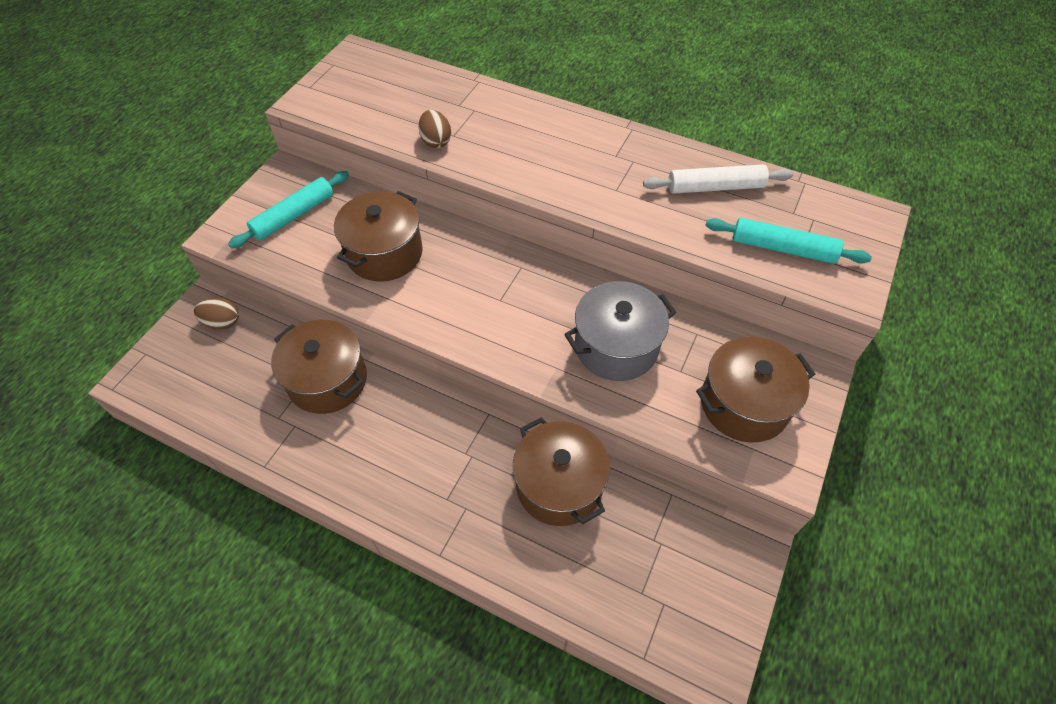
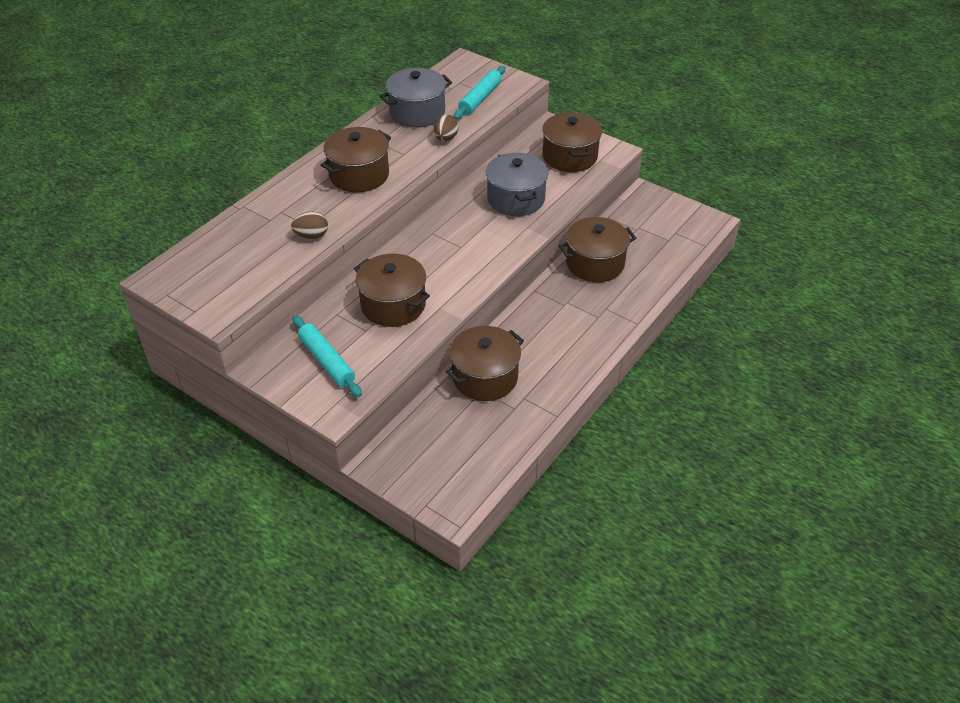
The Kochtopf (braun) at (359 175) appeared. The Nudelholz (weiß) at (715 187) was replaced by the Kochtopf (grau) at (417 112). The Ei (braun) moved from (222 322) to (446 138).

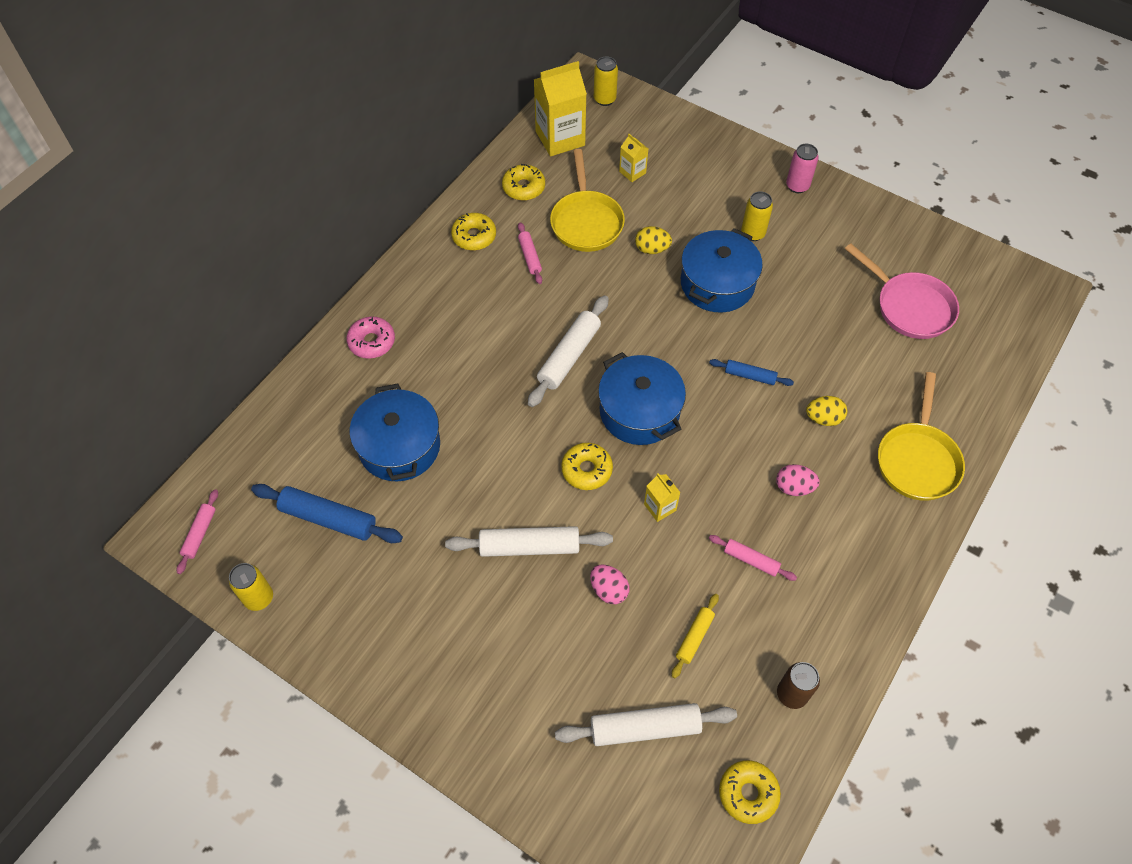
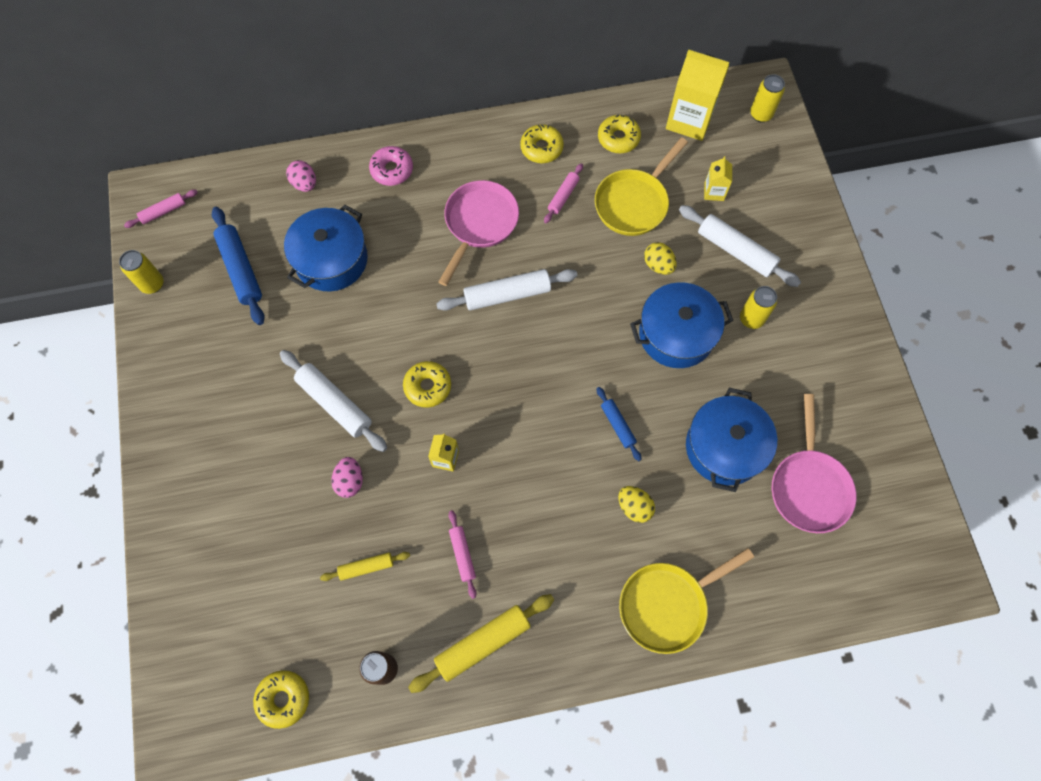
The Ei (rosa) moved from (794 487) to (304 184). The Nudelholz (gelb) at (483 643) appeared. The Pfanne (rosa) at (479 224) appeared. The Nudelholz (weiß) moved from (645 728) to (736 250). The Kochtopf (blau) moved from (639 411) to (724 447). The Dose (rosa) at (797 186) disappeared.

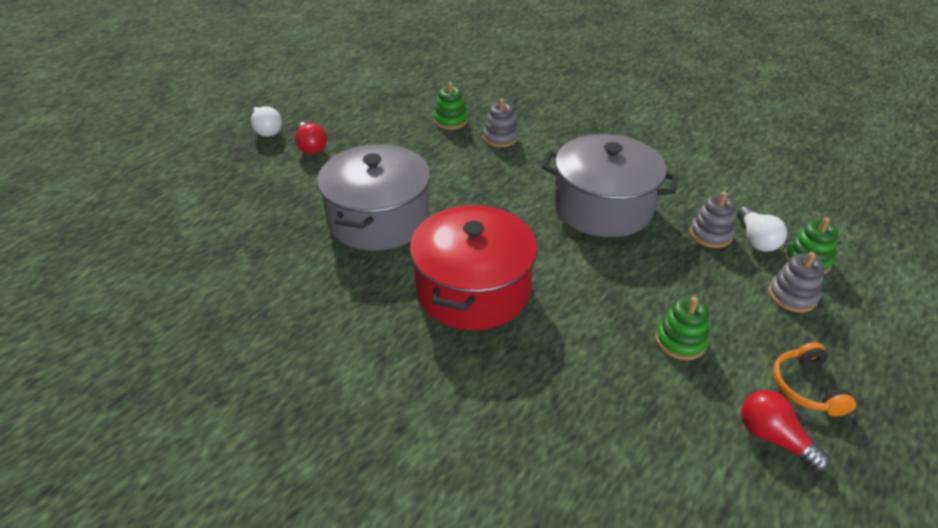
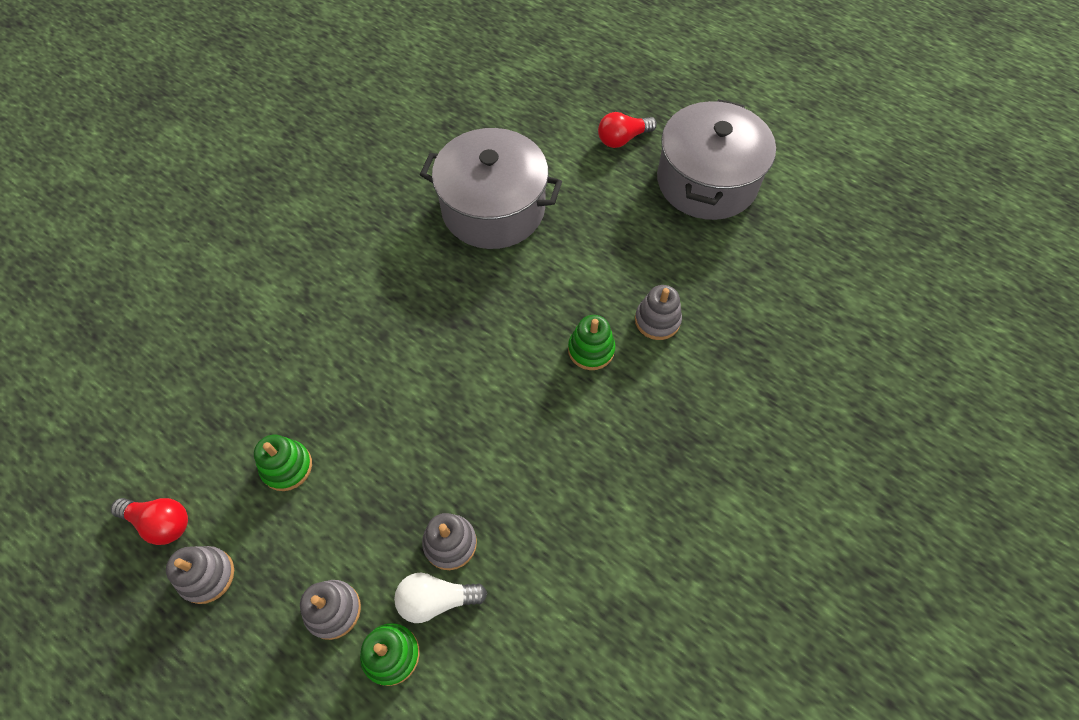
The Glühbirne (rot) at (773 438) turned 60 degrees clockwise. The Kopfhörer (orange) at (806 387) was replaced by the Stapelspielzeug (grau) at (207 575). The Stapelspielzeug (grün) moved from (450 121) to (591 350). The Kochtopf (grau) moved from (603 207) to (707 181). The Glühbirne (weiß) at (266 130) disappeared. The Kochtopf (rot) at (473 289) disappeared.

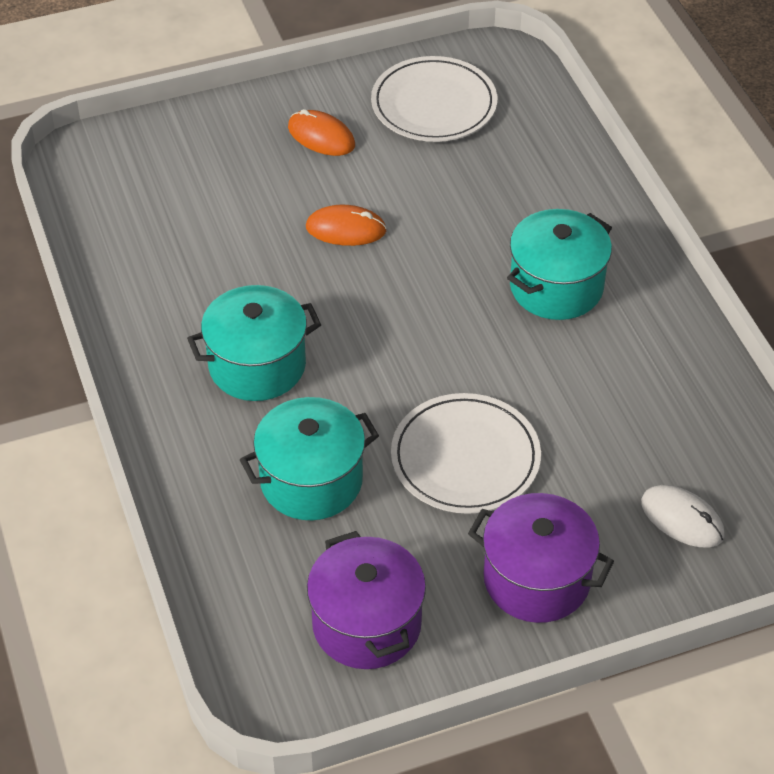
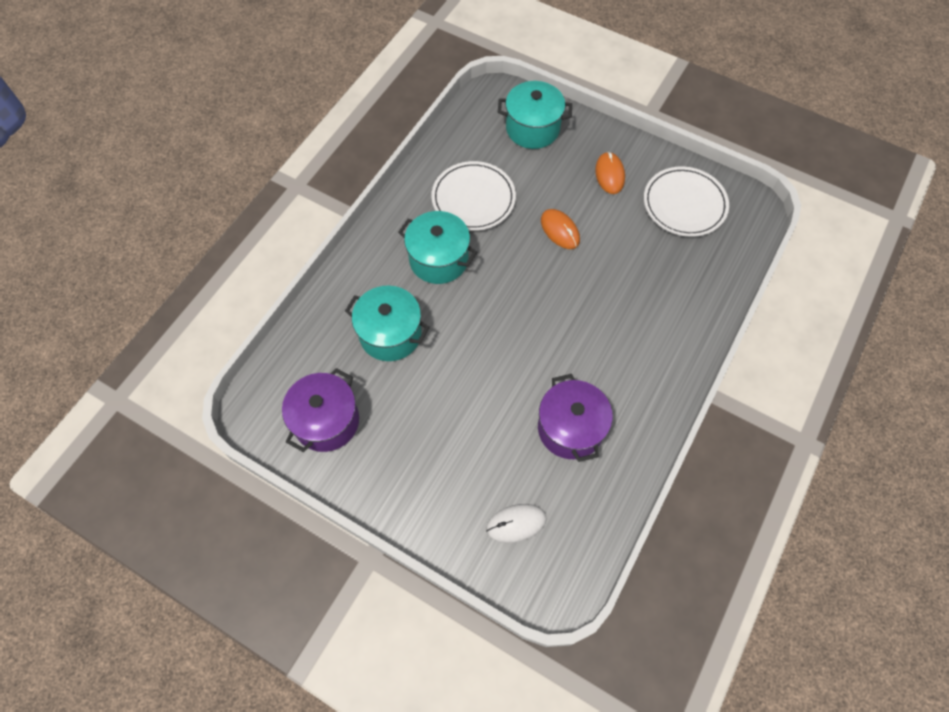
The Teller (weiß) moved from (465 458) to (473 198). The Computermaus (weiß) at (682 519) turned 75 degrees clockwise. The Kochtopf (türkis) moved from (556 287) to (532 128). The Kochtopf (lila) moved from (536 579) to (570 428).

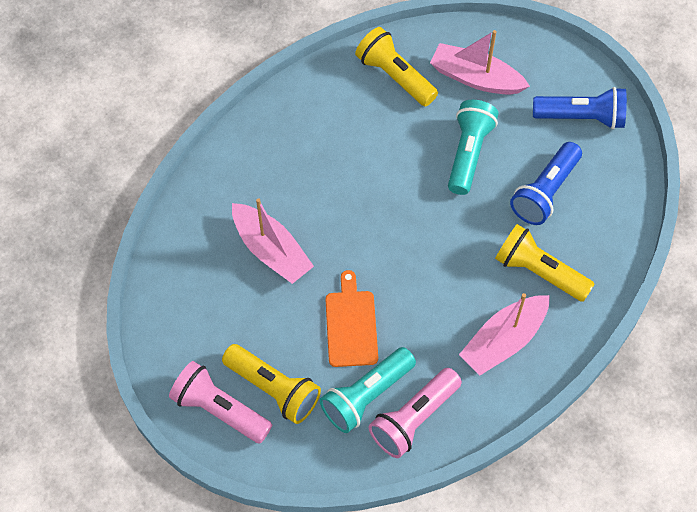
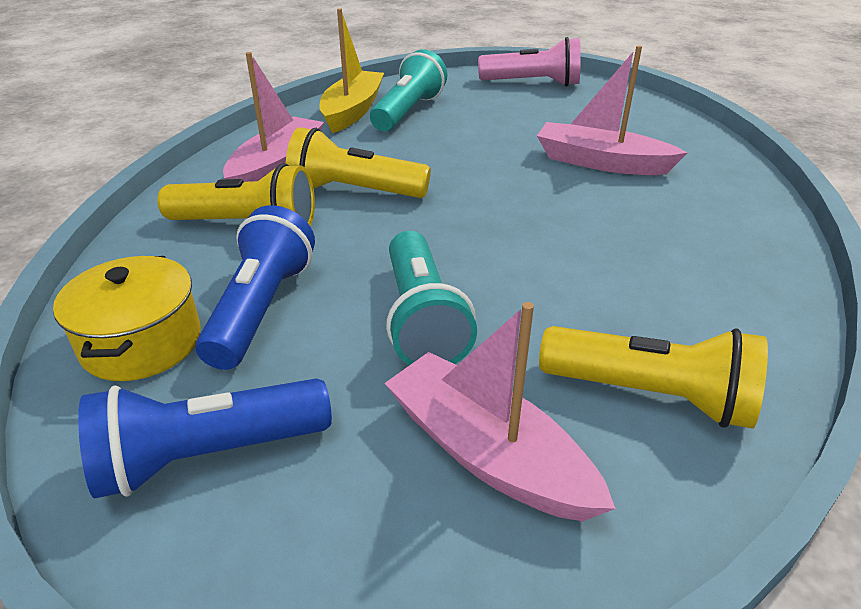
The Kochtopf (gelb) at (141 342) appeared. The Taschenlampe (gelb) moved from (273 389) to (354 191). The Taschenlampe (rosa) at (414 418) was replaced by the Boot (gelb) at (352 111). The Boot (rosa) at (475 78) turned 135 degrees counterclockwise. The Schneidebrett (orange) at (351 324) disappeared.

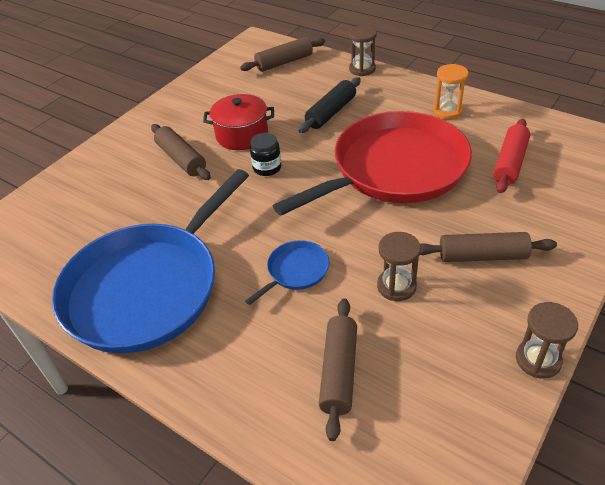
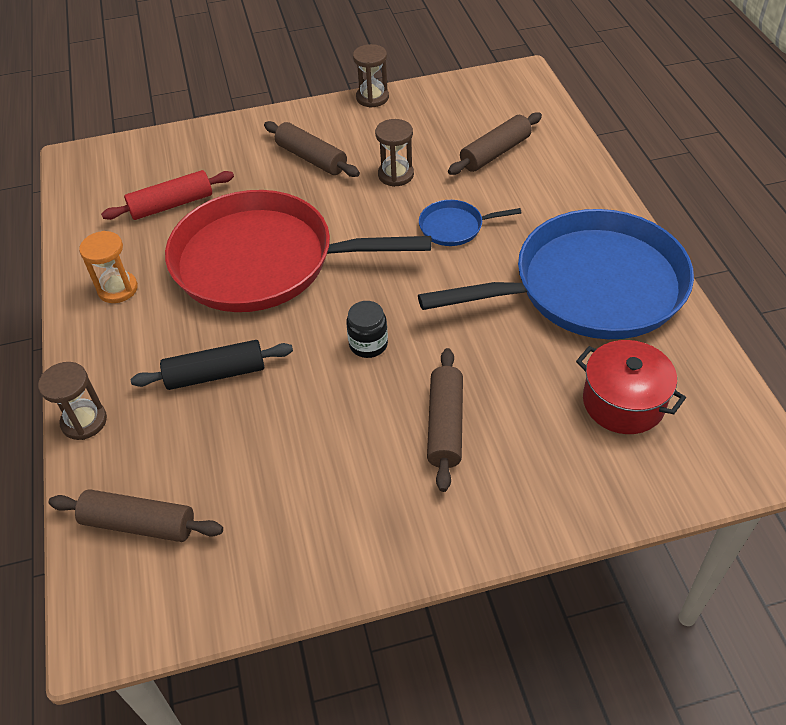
The Kochtopf (rot) moved from (242 135) to (623 402).

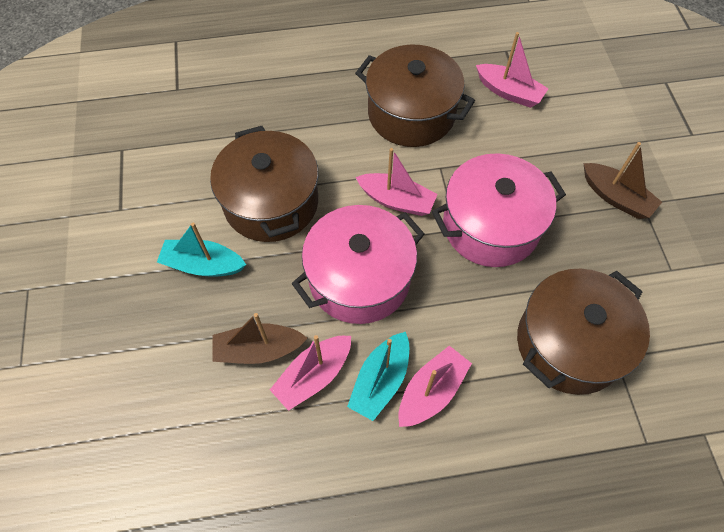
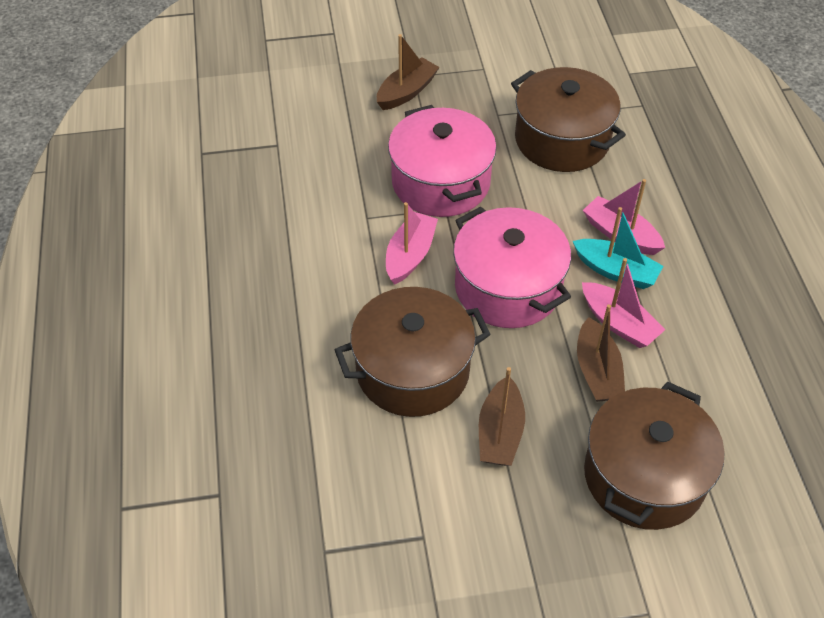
The Boot (türkis) at (203 265) became the Boot (braun) at (500 432). The Kochtopf (braun) moved from (411 114) to (644 476). The Boot (rosa) at (509 92) disappeared.

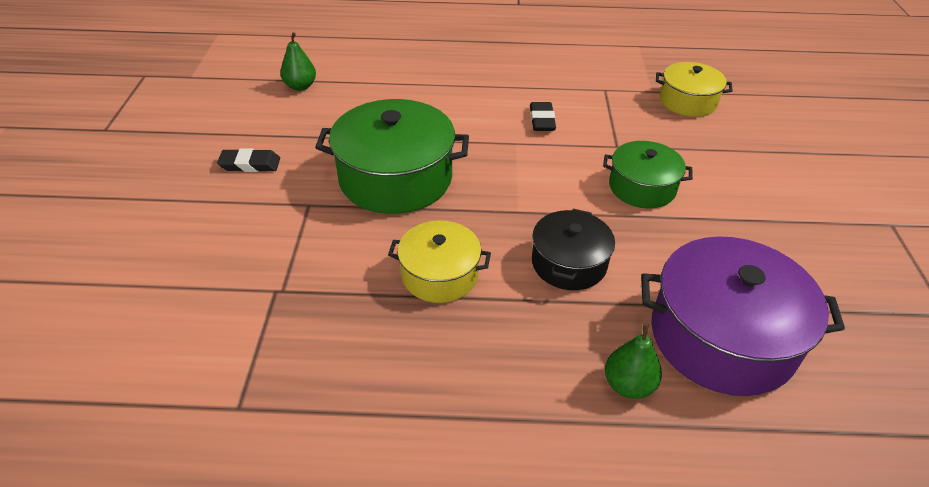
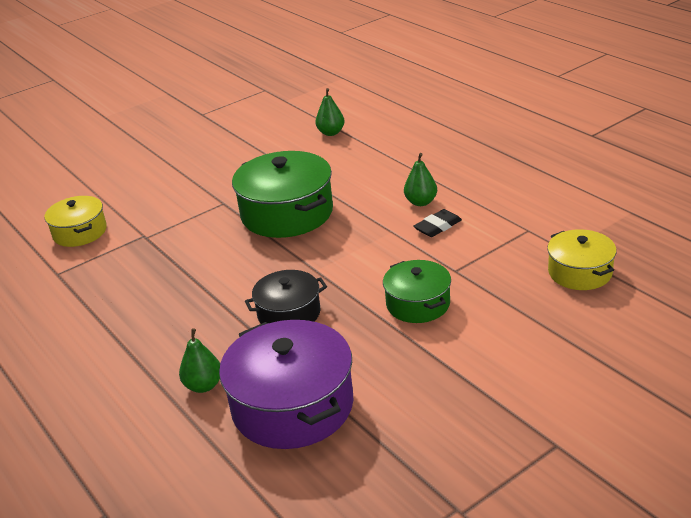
The Kochtopf (gelb) moved from (439 274) to (80 232). The Birne (grün) at (421 202) appeared. The Radiergummi (schwarz) at (250 164) disappeared.

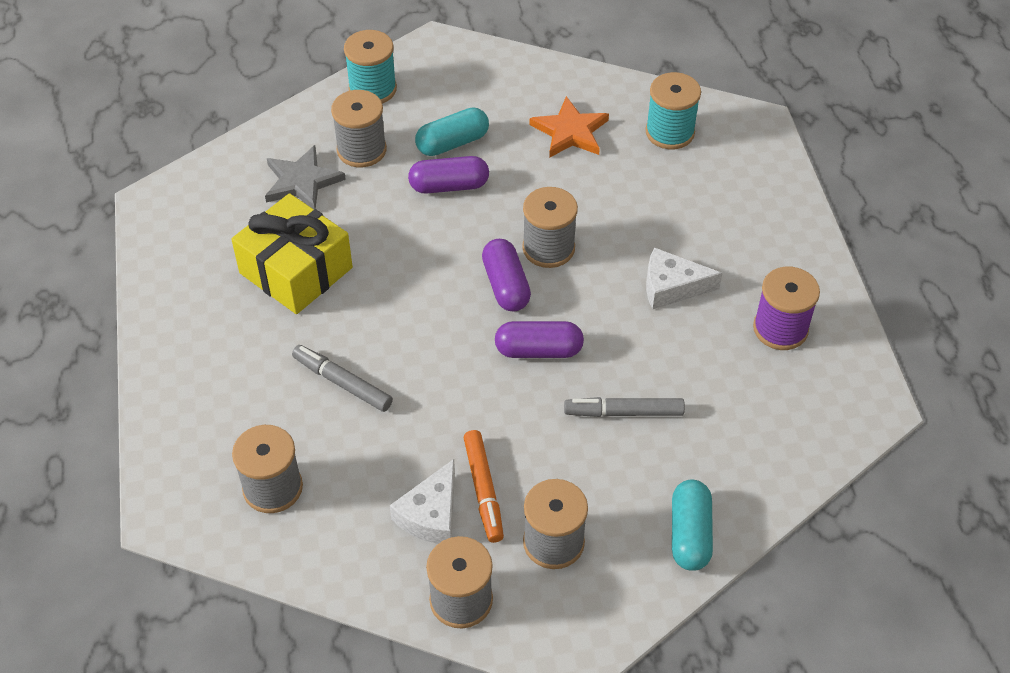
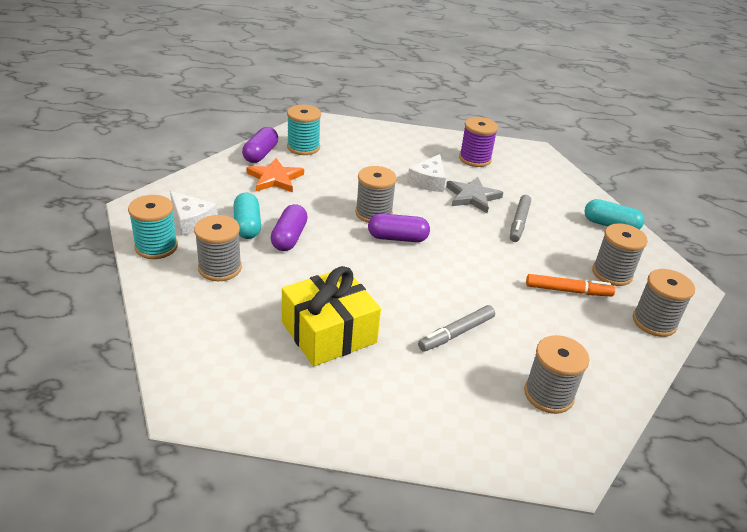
The Käse (weiß) moved from (431 514) to (191 221). The Kapsel (lila) moved from (538 350) to (260 154). The Stern (grau) moved from (302 182) to (472 197).

